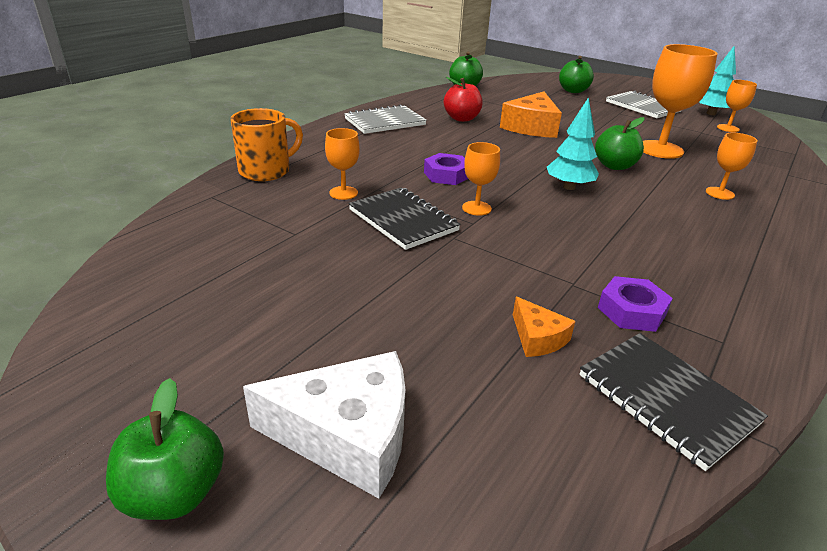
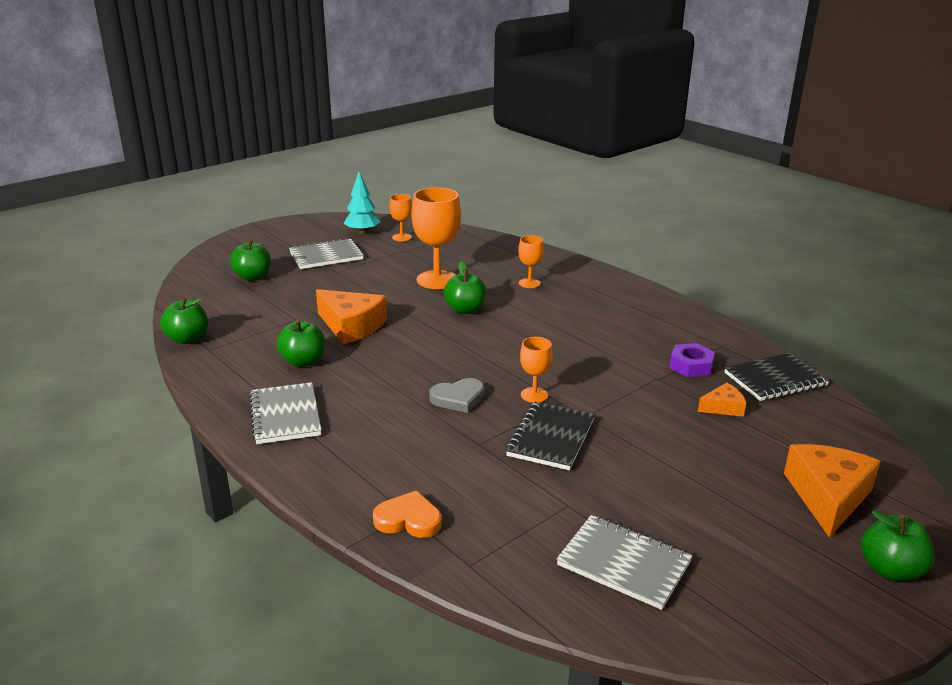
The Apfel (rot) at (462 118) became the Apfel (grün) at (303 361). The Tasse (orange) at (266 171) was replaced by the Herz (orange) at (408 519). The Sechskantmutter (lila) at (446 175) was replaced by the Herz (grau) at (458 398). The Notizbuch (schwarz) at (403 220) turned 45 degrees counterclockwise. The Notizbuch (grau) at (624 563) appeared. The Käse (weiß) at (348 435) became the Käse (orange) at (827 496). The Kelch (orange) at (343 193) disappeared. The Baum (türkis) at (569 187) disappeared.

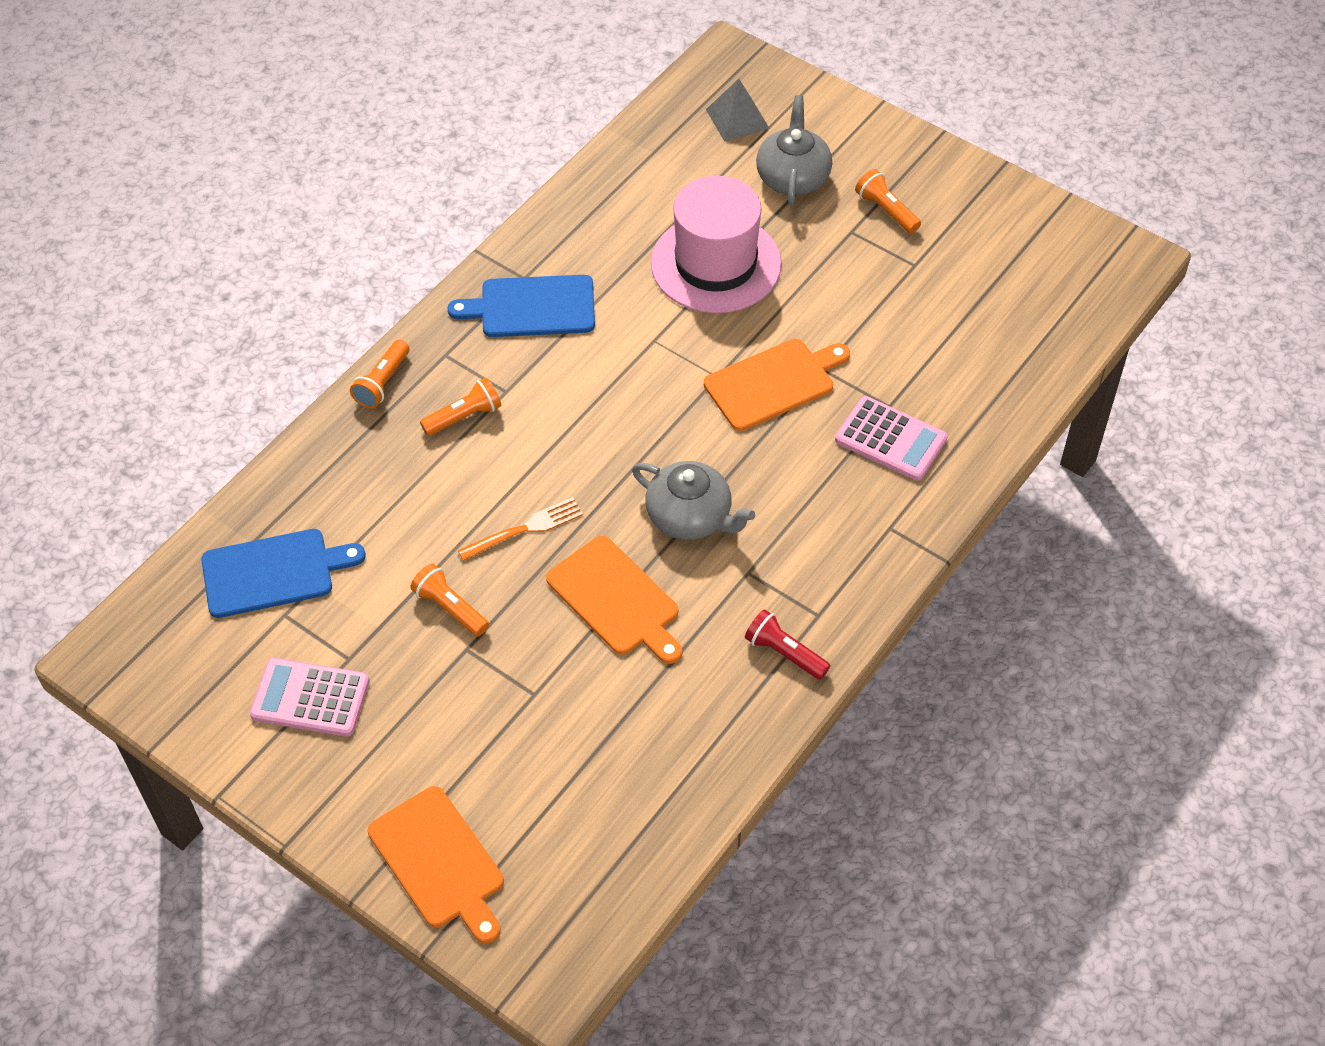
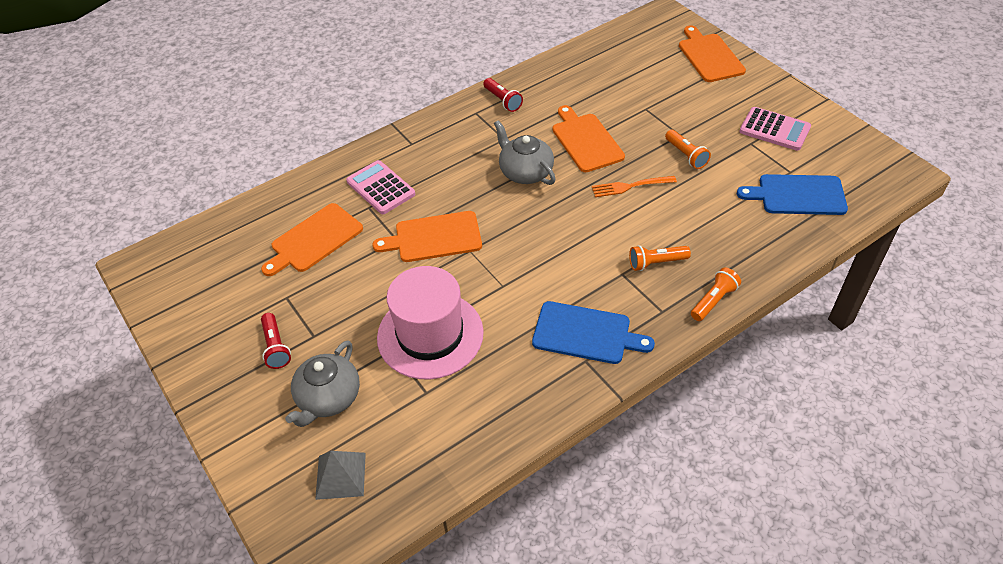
The Schneidebrett (orange) at (314 240) appeared. The Taschenlampe (orange) at (886 210) became the Taschenlampe (rot) at (276 347).

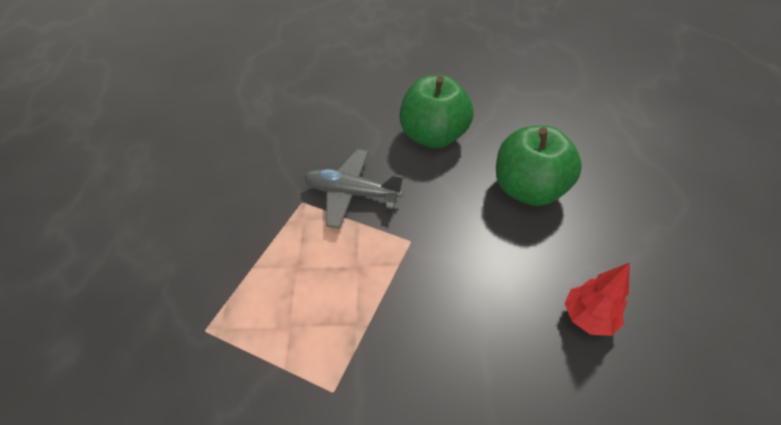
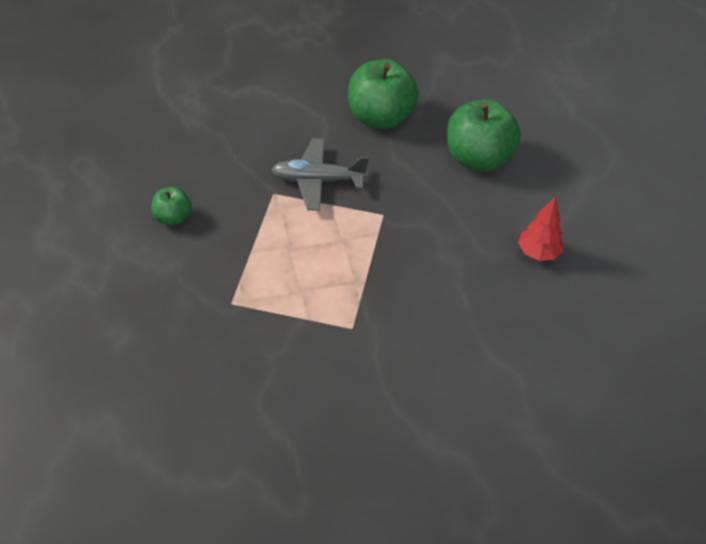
The Apfel (grün) at (172 218) appeared.

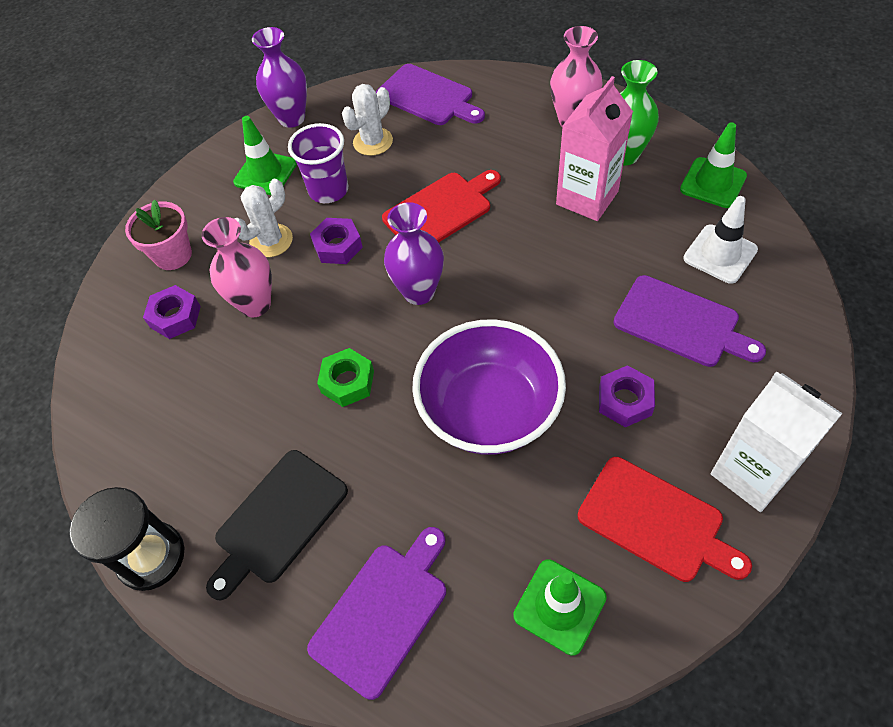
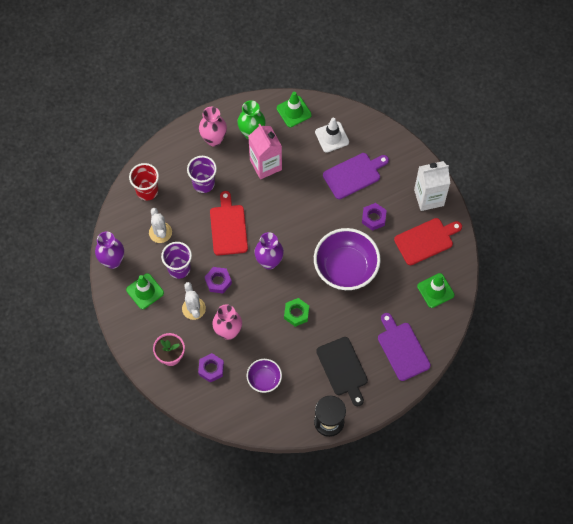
The Schneidebrett (lila) at (428 97) was replaced by the Becher (rot) at (147 191). The Becher (lila) at (203 183) appeared. The Schüssel (lila) at (264 379) appeared.

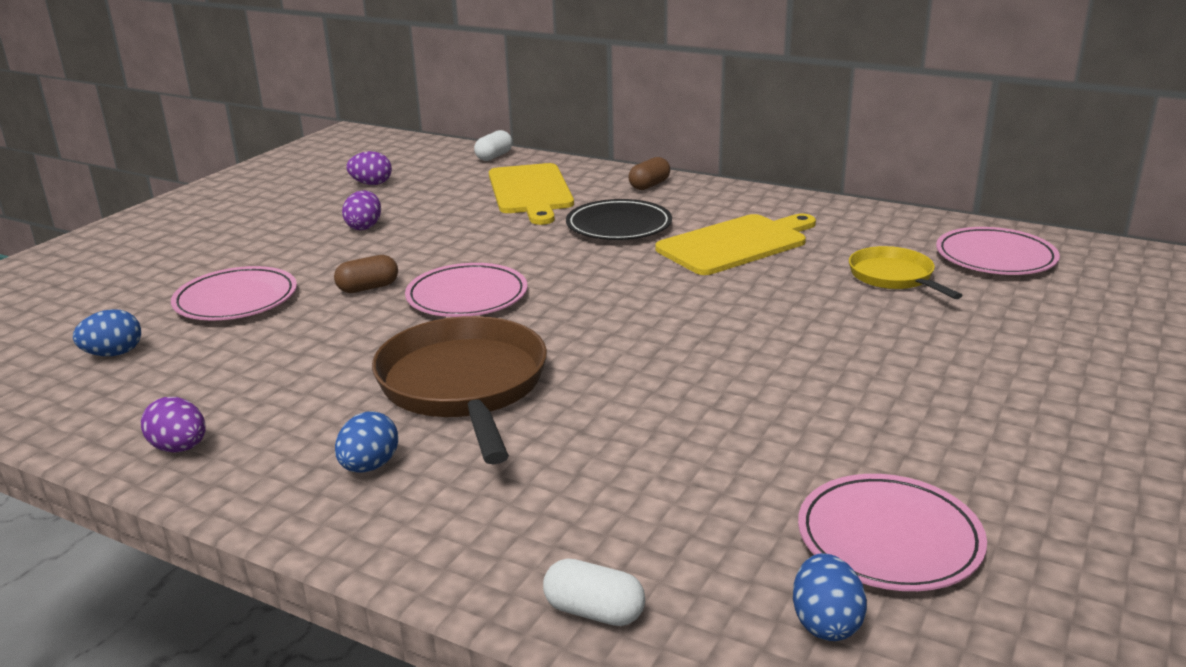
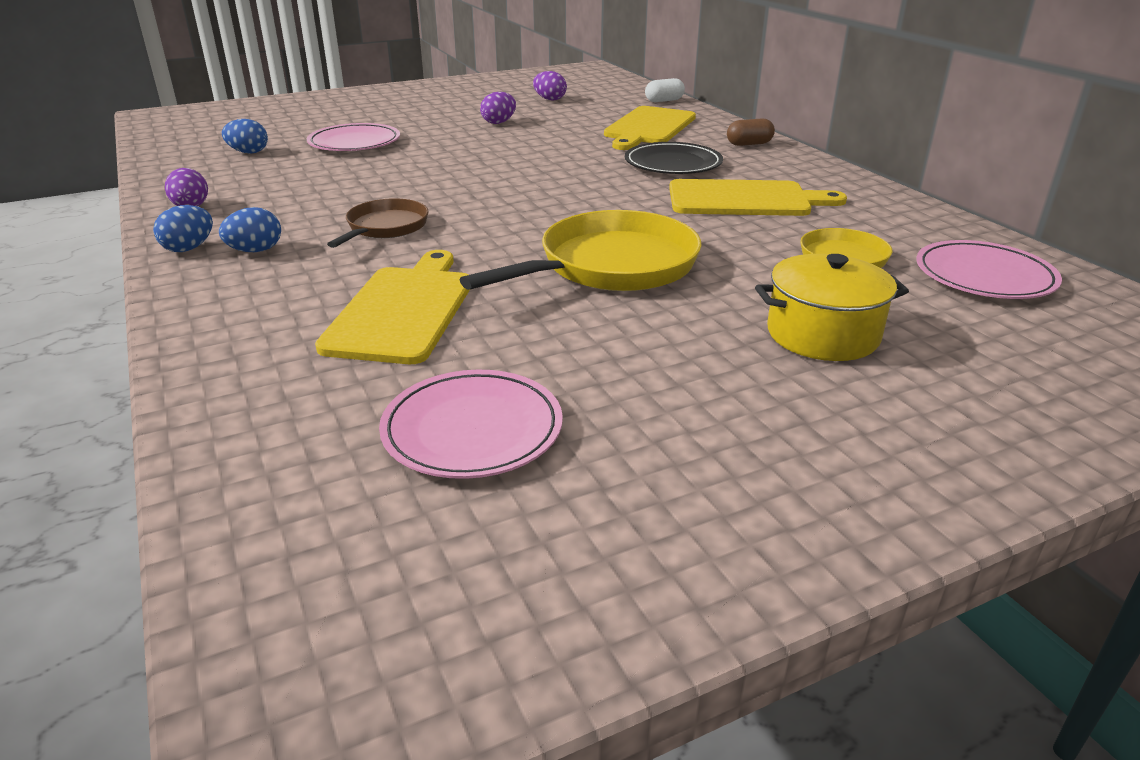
The Ei (blau) moved from (825 623) to (189 248). The Schneidebrett (gelb) at (403 310) appeared. The Pfanne (braun) at (464 387) changed to 0.57 times the size. The Pfanne (gelb) at (610 266) appeared. The Kochtopf (gelb) at (822 334) appeared. The Kapsel (braun) at (368 288) disappeared. The Teller (rosa) at (467 296) disappeared. The Kapsel (weiß) at (594 611) disappeared.

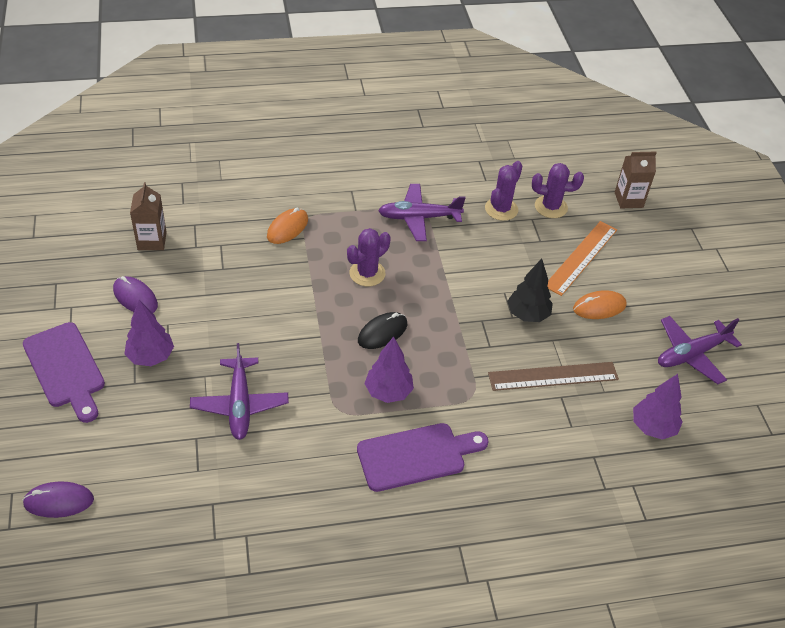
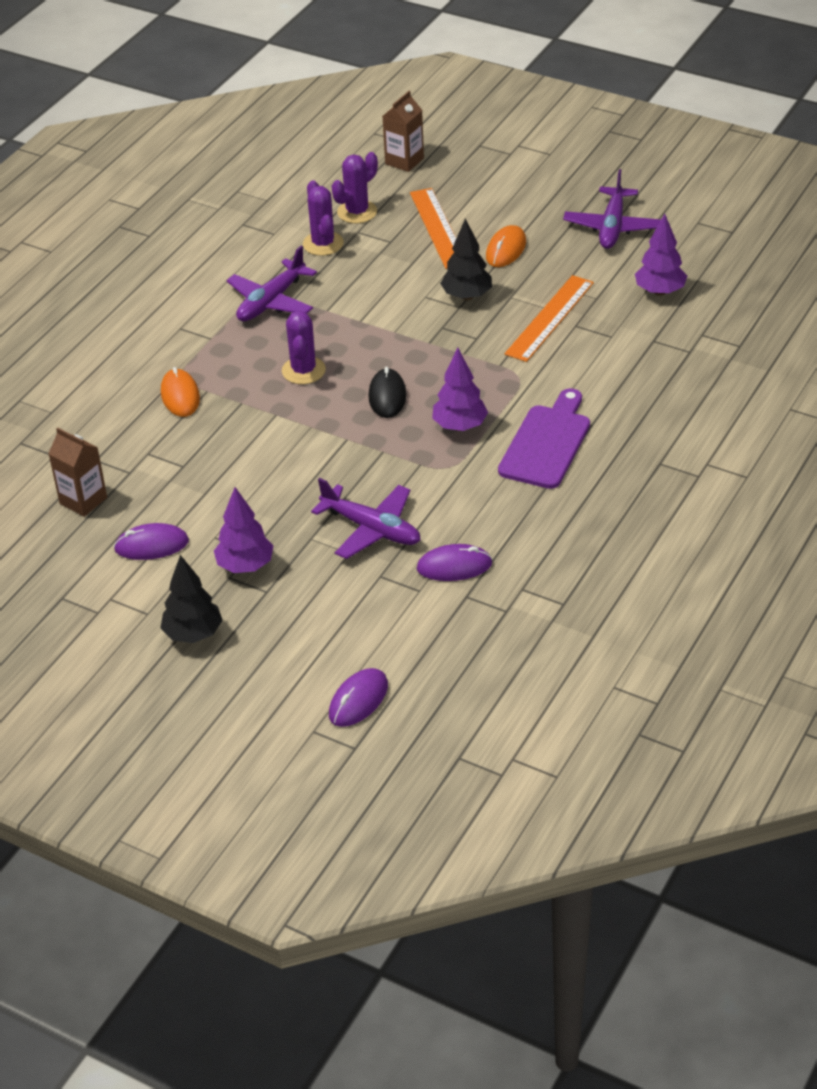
The Schneidebrett (lila) at (65 368) was replaced by the Baum (schwarz) at (193 634). The Computermaus (lila) at (454 566) appeared. The Lineal (braun) at (553 376) became the Lineal (orange) at (549 318).

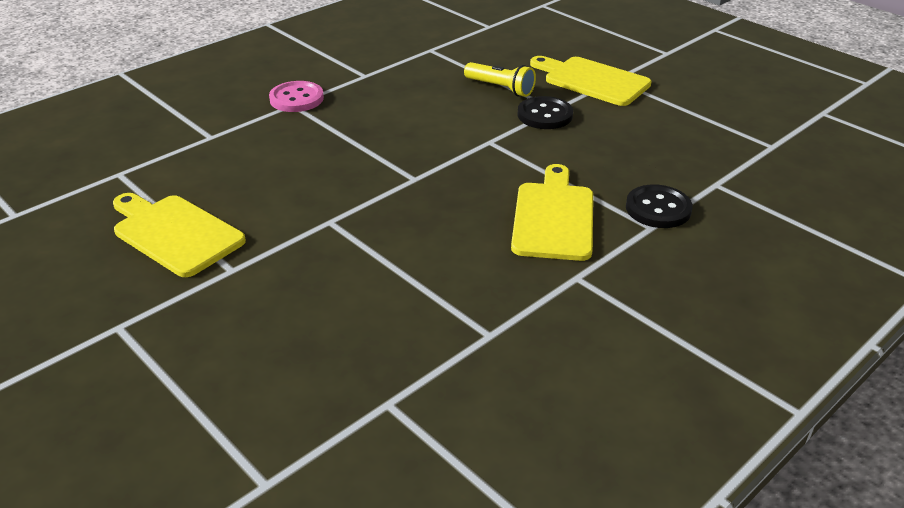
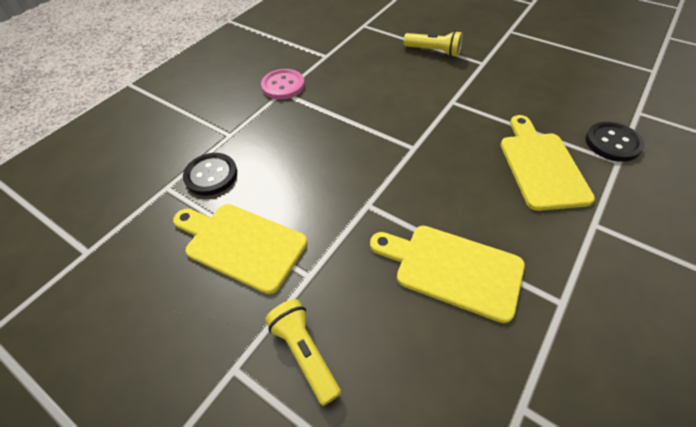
The Knopf (schwarz) moved from (545 115) to (211 175). The Taschenlampe (gelb) at (304 353) appeared. The Schneidebrett (gelb) moved from (592 80) to (452 269).

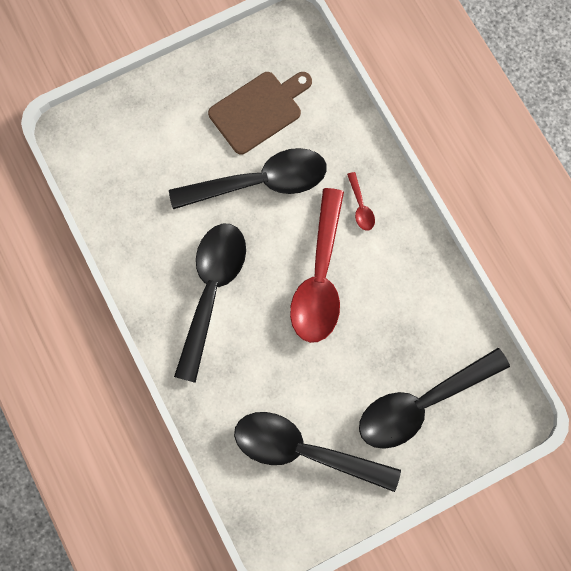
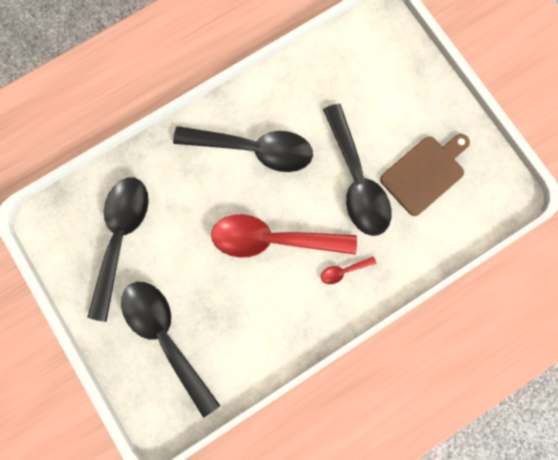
The Schneidebrett (braun) at (259 110) turned 90 degrees counterclockwise.

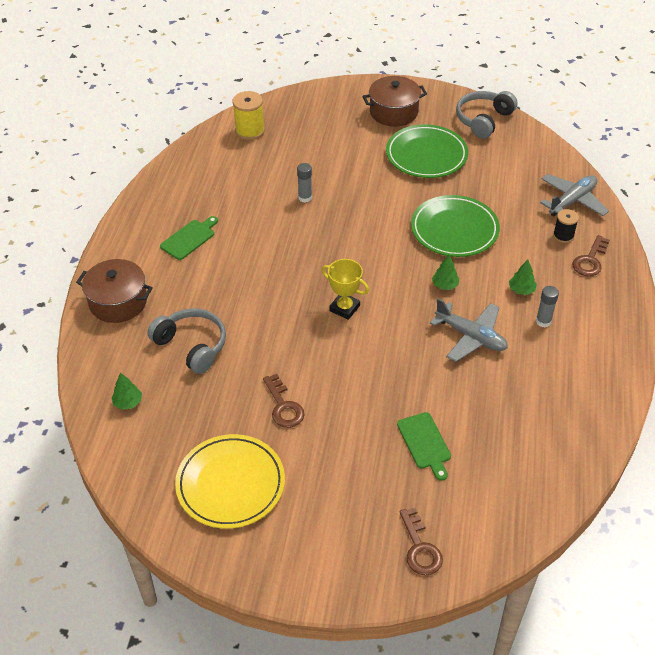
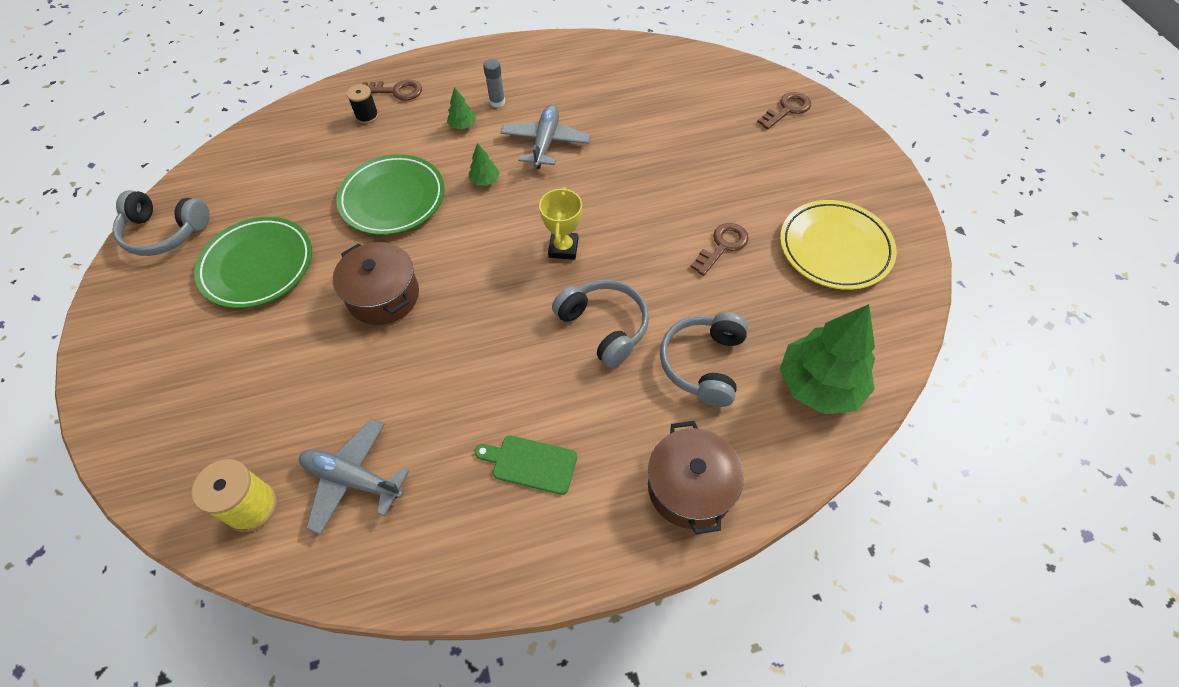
The Flugzeug (grau) moved from (572 201) to (353 479). The Kochtopf (braun) moved from (393 112) to (383 296). The Kopfhörer (grau) at (604 326) appeared. The Baum (grün) at (128 402) changed to 2.37 times the size. The Klebestift (grau) at (305 197) disappeared. The Schneidebrett (grün) at (425 443) disappeared.

